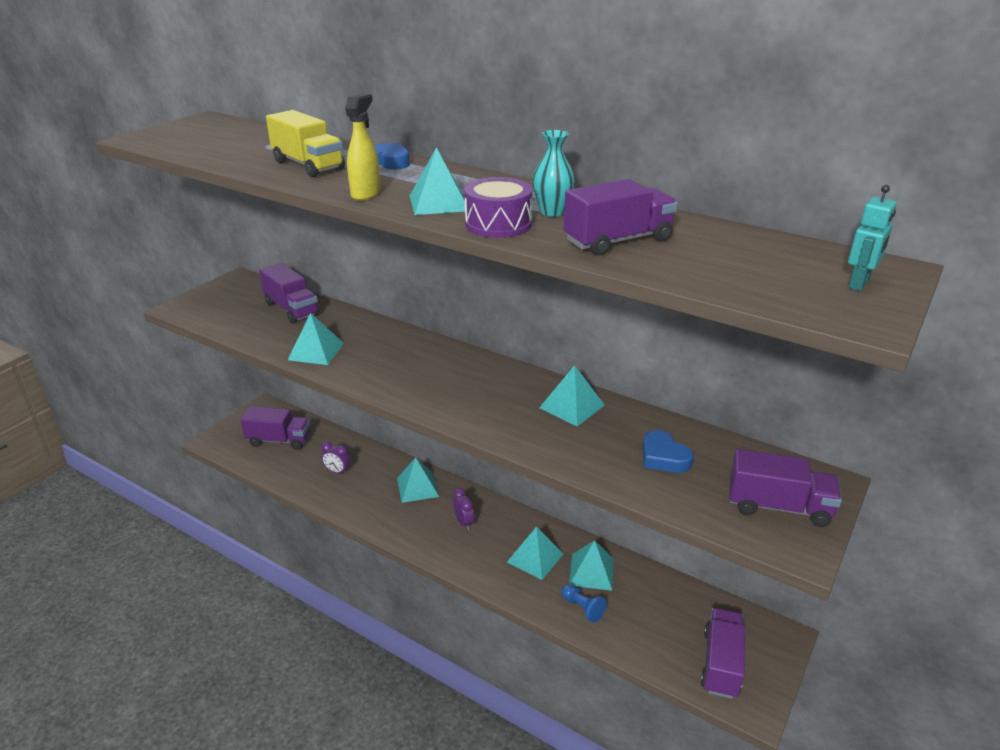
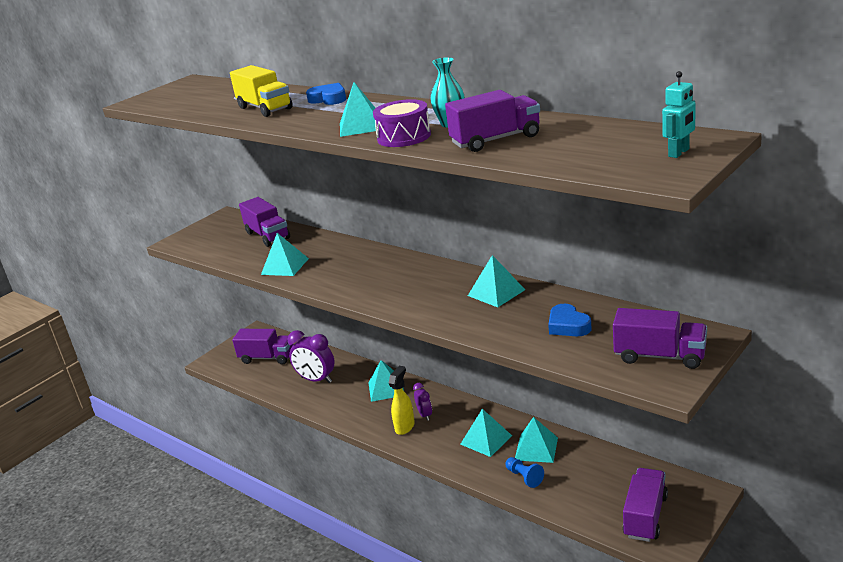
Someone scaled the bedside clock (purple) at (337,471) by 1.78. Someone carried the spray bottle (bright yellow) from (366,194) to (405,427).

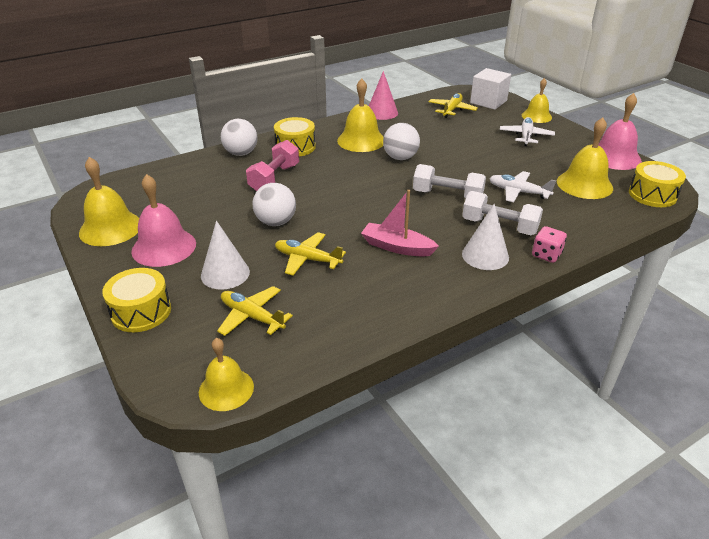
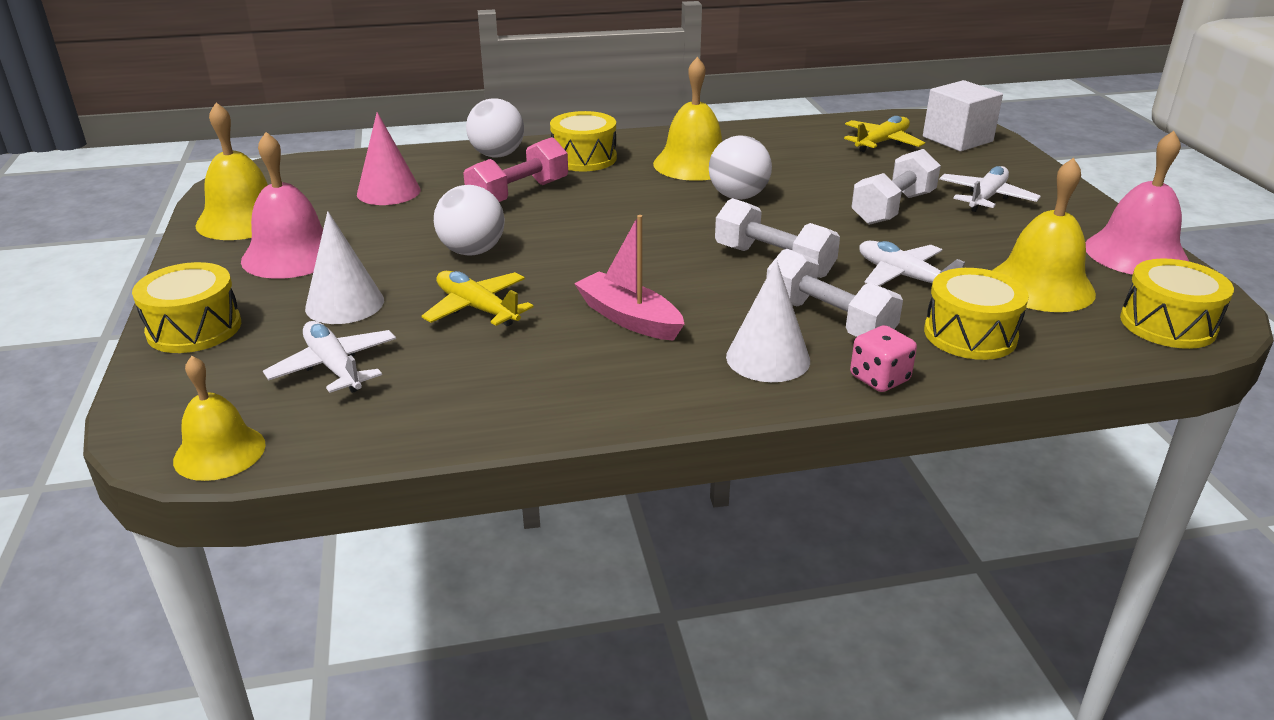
Someone repainted the aeroplane (bright yellow) at (252,317), which became the aeroplane (white) at (334,367). Someone carried the cone (rose-pink) from (382,112) to (388,192). Someone put down the free weight (white) at (893,208). Someone put down the toy drum (bright yellow) at (970,335). Someone took away the hand bell (bright yellow) at (536,116).

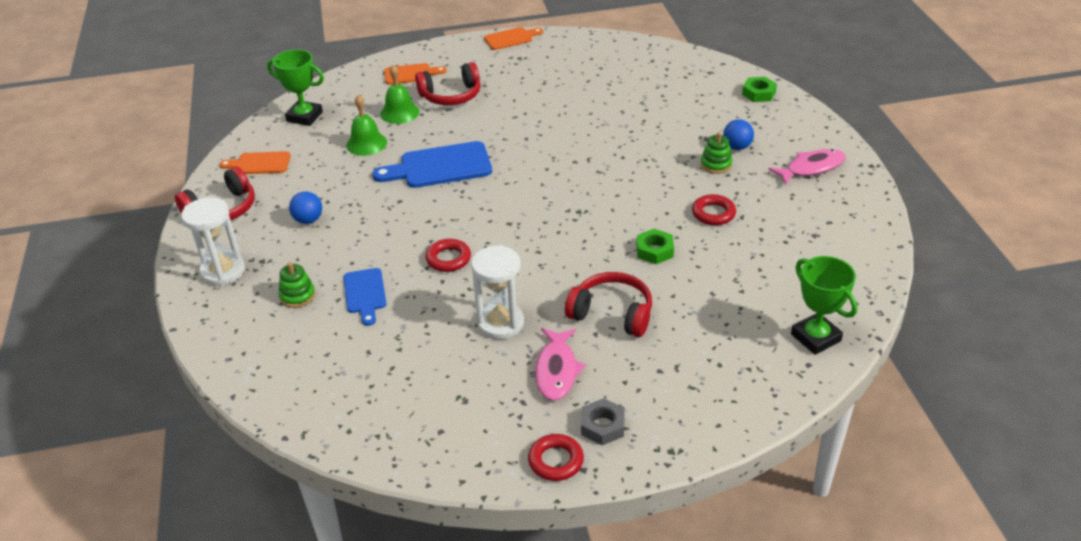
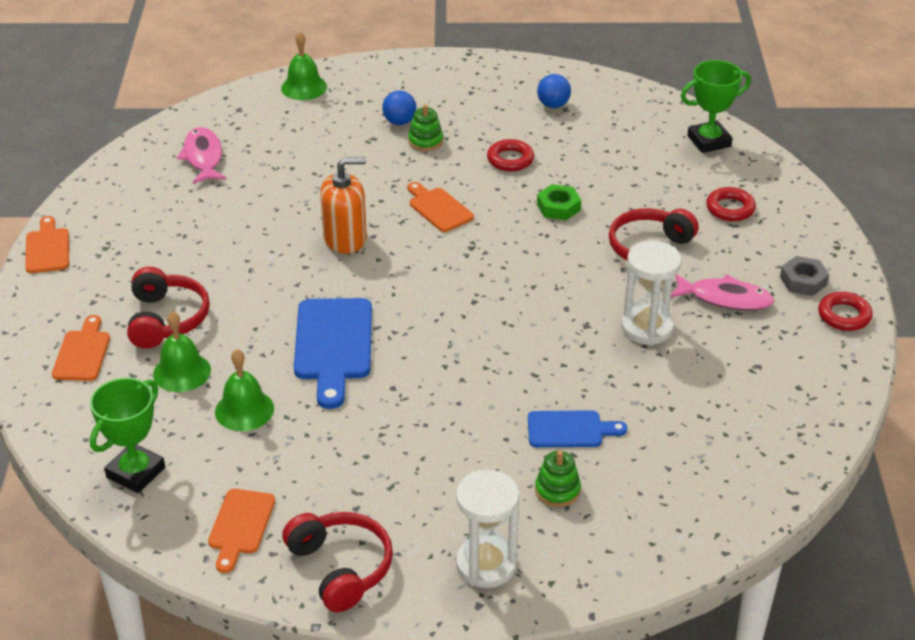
Someone carried the toy fish (rose-pink) from (811,168) to (203,157). Someone swapped the nut (leaf-green) at (758,93) for the hand bell (leaf-green) at (304,87). Someone put down the soap pump (bright orange) at (345,238). Someone put down the cutting board (bright orange) at (438,208). Someone carried the sphere (cobalt) from (308,220) to (553,105). Someone carried the ring (scarlet) from (448,259) to (730,208).

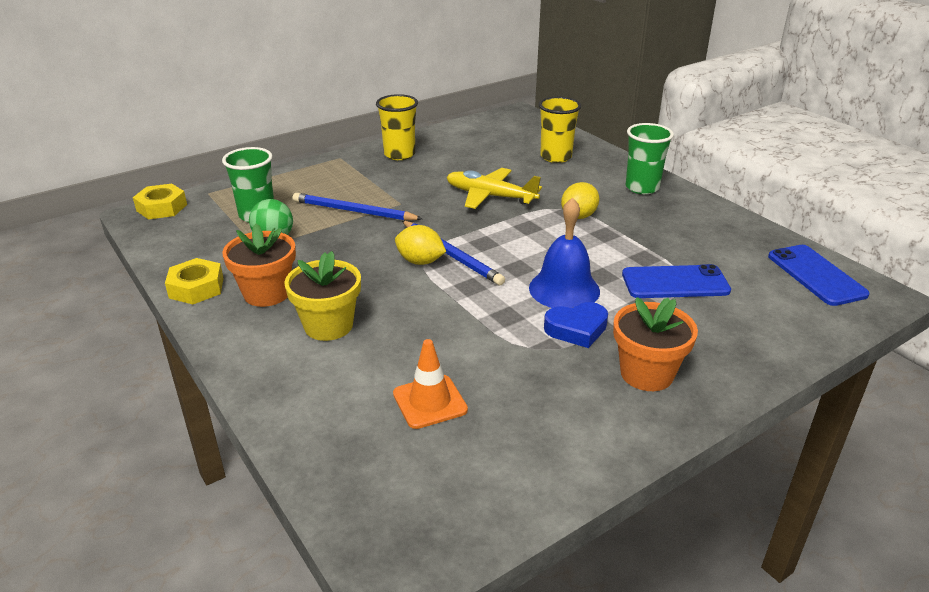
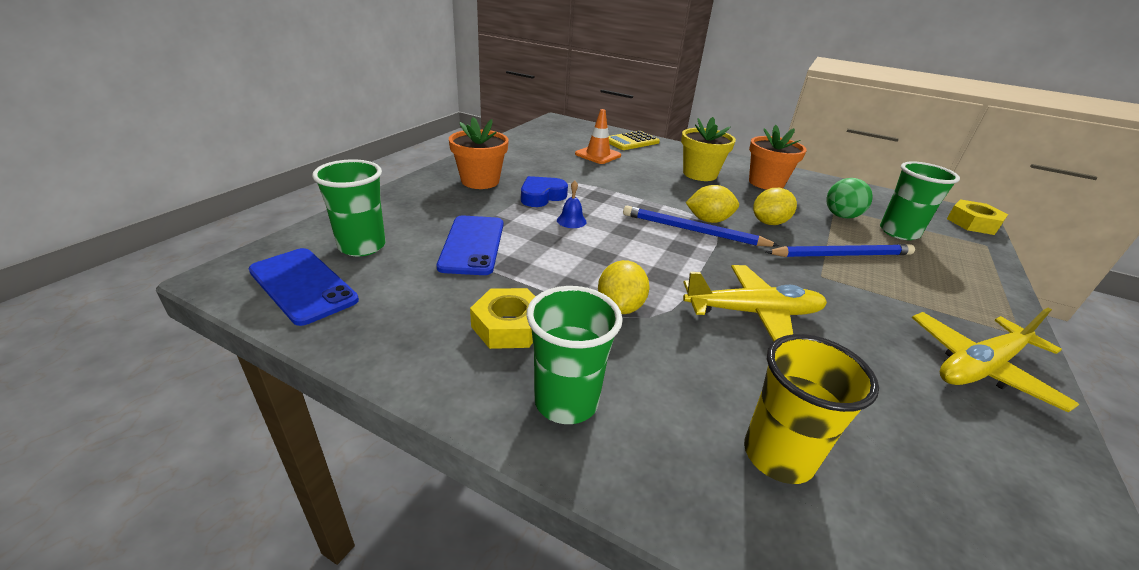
Someone put down the tumbler (leaf-green) at (362,246). Someone rotated the smartphone (cobalt) at (675,283) by 60 degrees counterclockwise. Someone carried the nut (bright yellow) from (196,288) to (509,326). Someone scaled the hand bell (cobalt) at (564,289) by 0.45. Someone put down the pocket calculator (bright yellow) at (631,141). Someone put down the citrus fruit (bright yellow) at (769,223). Someone swapped the tumbler (bright yellow) at (399,154) for the aeroplane (bright yellow) at (980,367).

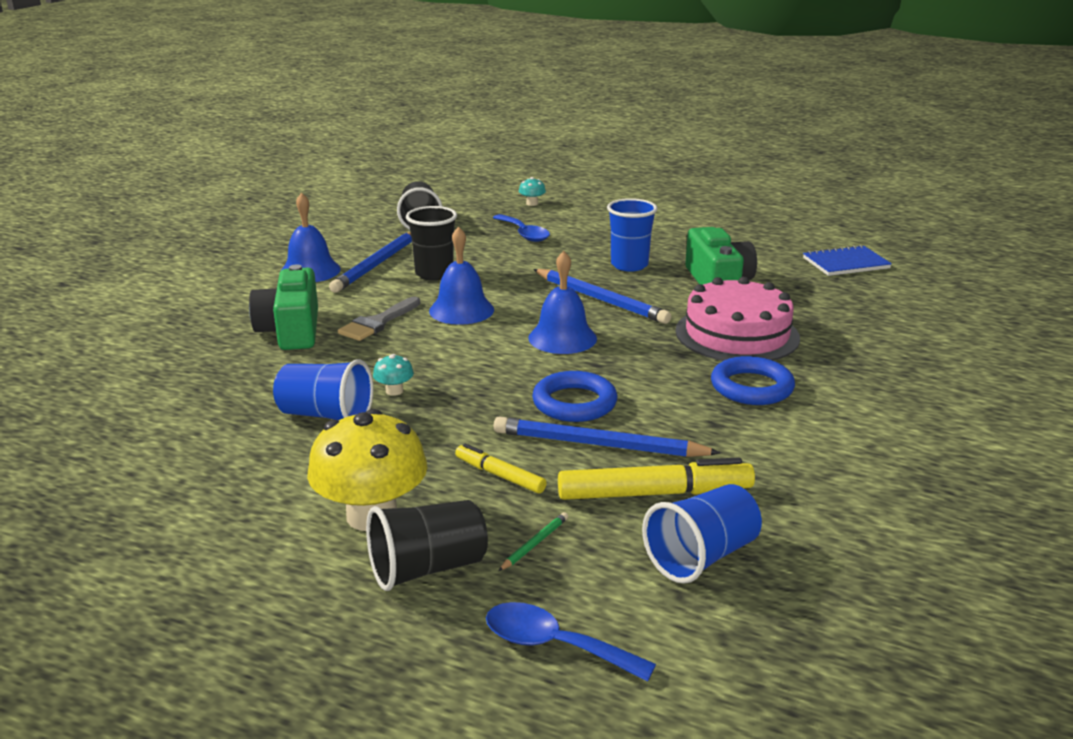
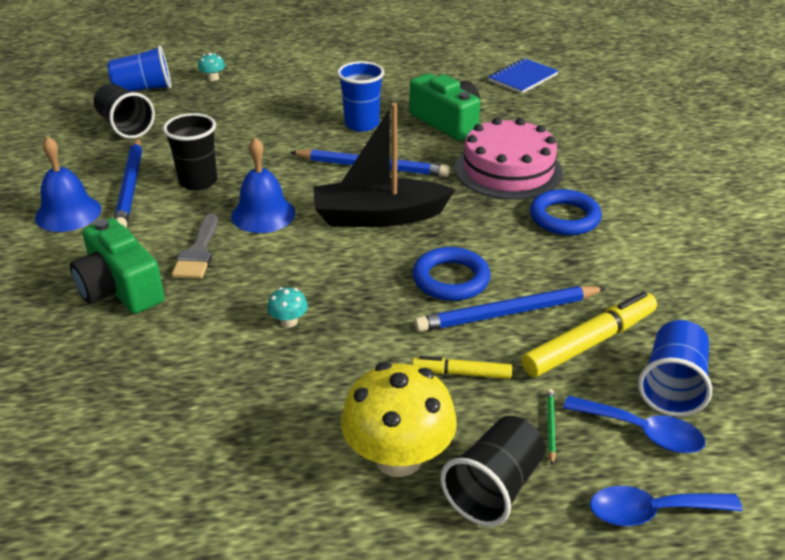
Someone carried the tumbler (cobalt) from (326,415) to (143,89). Someone swapped the hand bell (cobalt) at (562,338) for the toy boat (jet-black) at (378,216). Someone carried the teaspoon (cobalt) from (524,234) to (642,432).

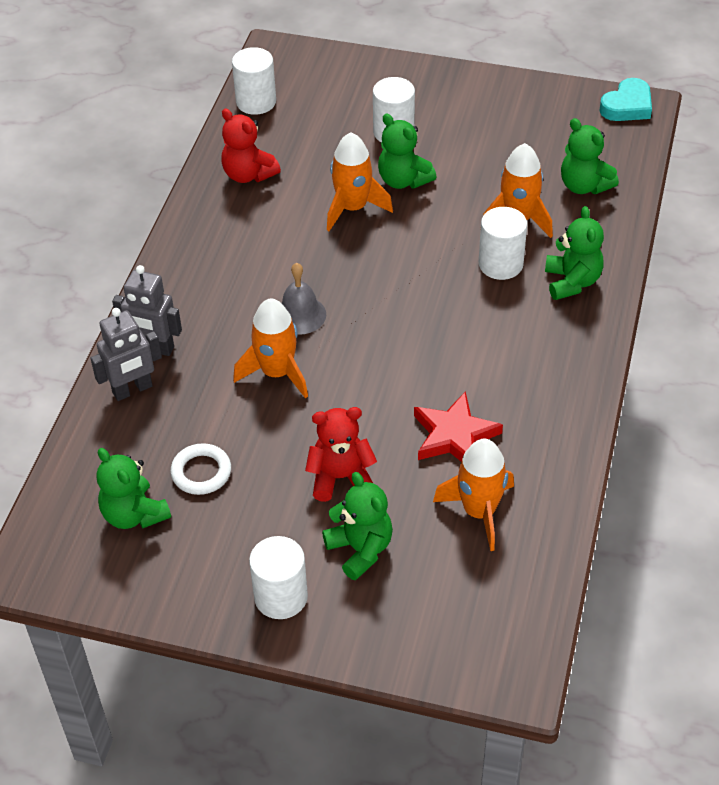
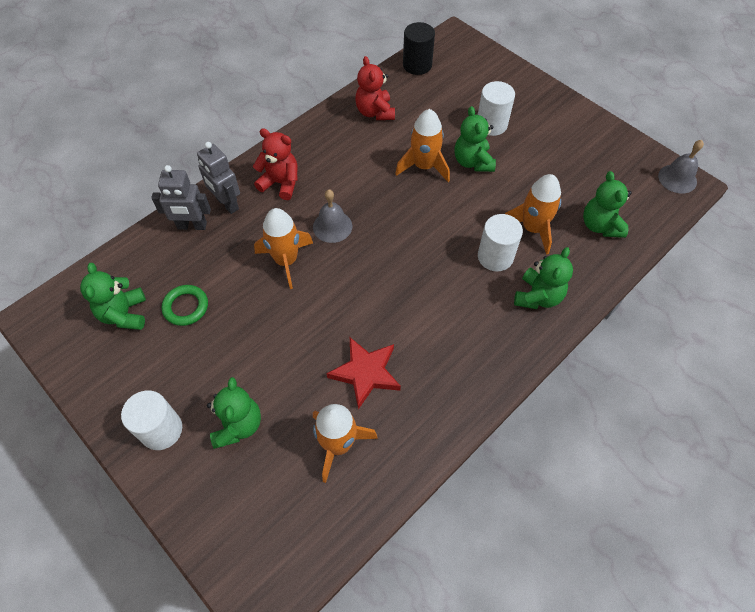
Someone repainted the ring (white) at (201,472), which became the ring (leaf-green) at (186,307). Someone carried the stuffed bear (scarlet) from (340,477) to (281,183). Someone repainted the cylinder (white) at (256,102), which became the cylinder (jet-black) at (417,65). Someone swapped the love heart (teal) at (627,106) for the hand bell (ash-grey) at (677,178).

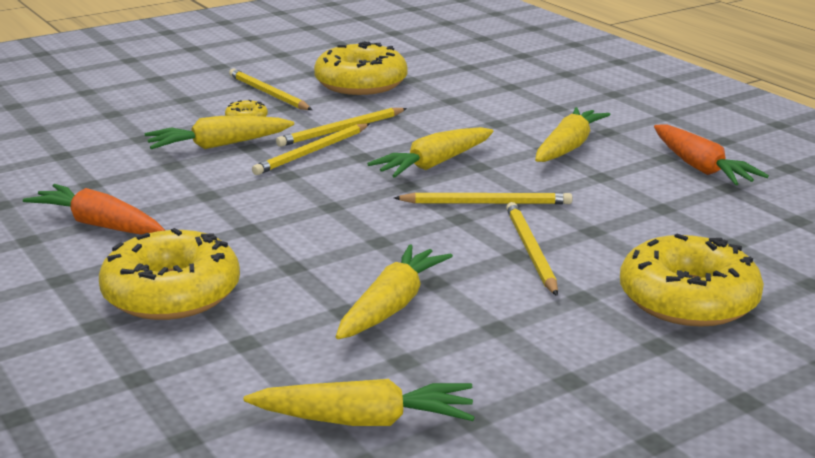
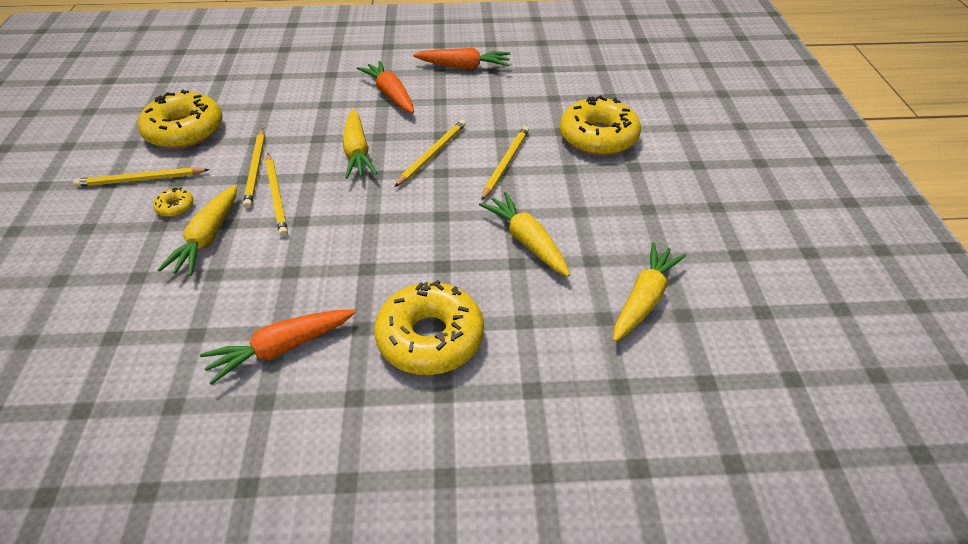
Someone repainted the toy carrot (bright yellow) at (568,147), which became the toy carrot (bright orange) at (390,94). Someone rotated the wooden pencil (bright yellow) at (530,251) by 90 degrees clockwise.

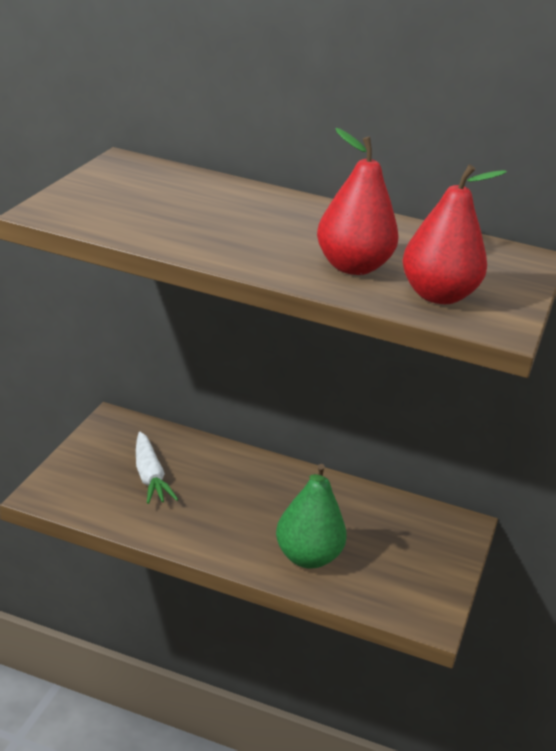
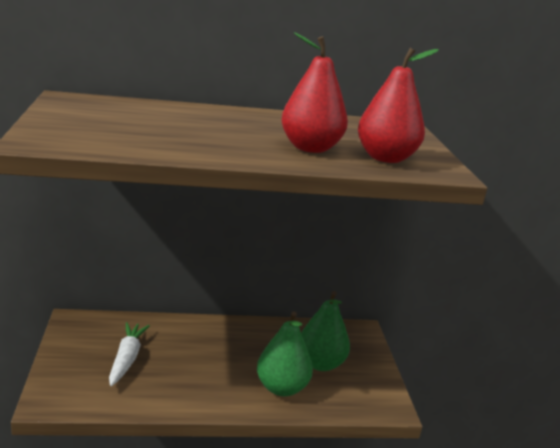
Someone rotated the toy carrot (white) at (149,476) by 135 degrees counterclockwise. Someone put down the toy pear (leaf-green) at (320,363).

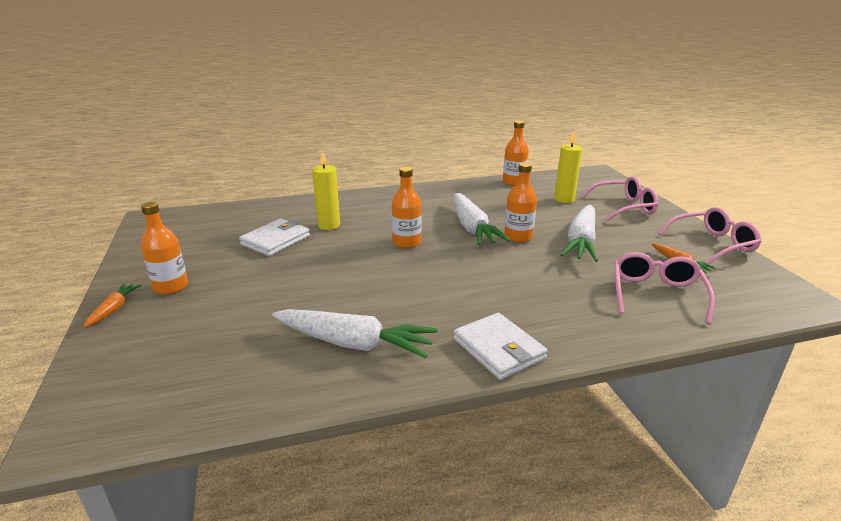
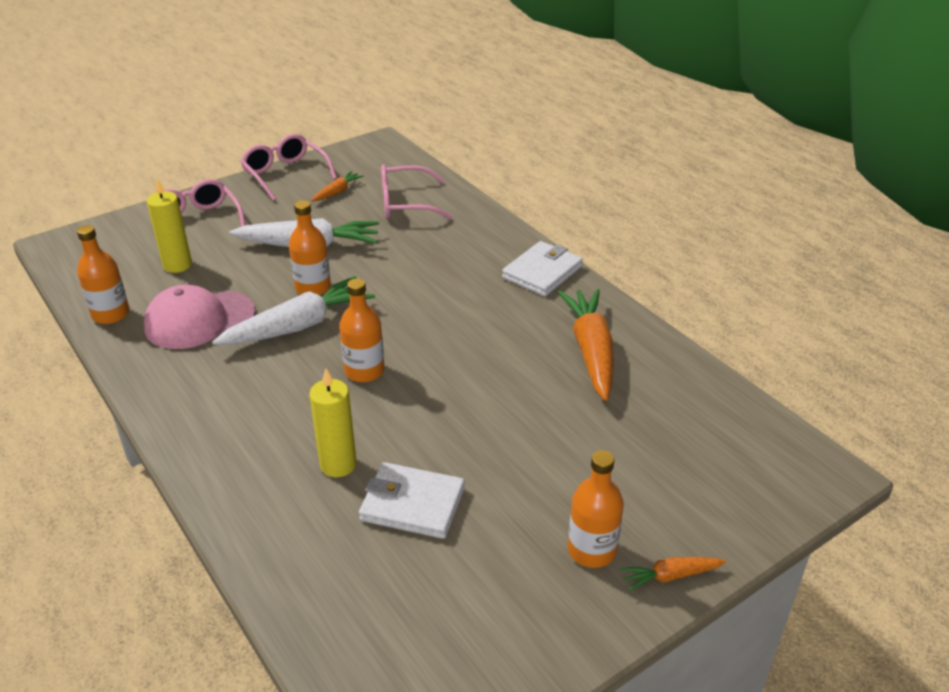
Someone put down the peaked cap (rose-pink) at (199,320). Someone repainted the toy carrot (white) at (354,343), which became the toy carrot (bright orange) at (591,351).

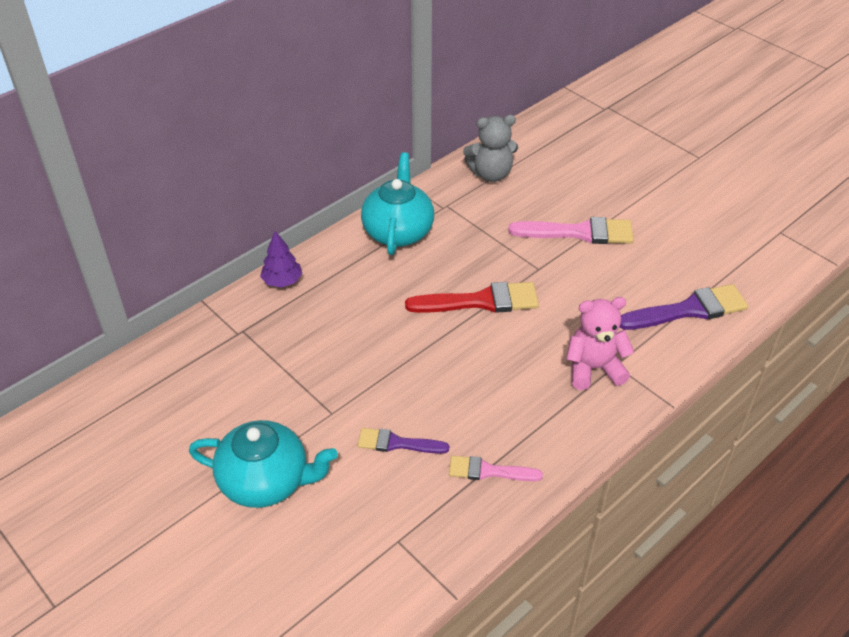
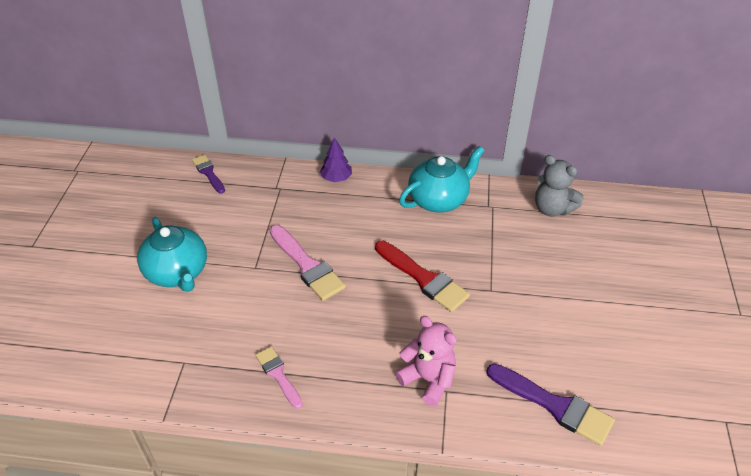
Someone carried the paint brush (purple) from (397,443) to (208,173). Someone carried the paint brush (rose-pink) from (578,232) to (307,265).

